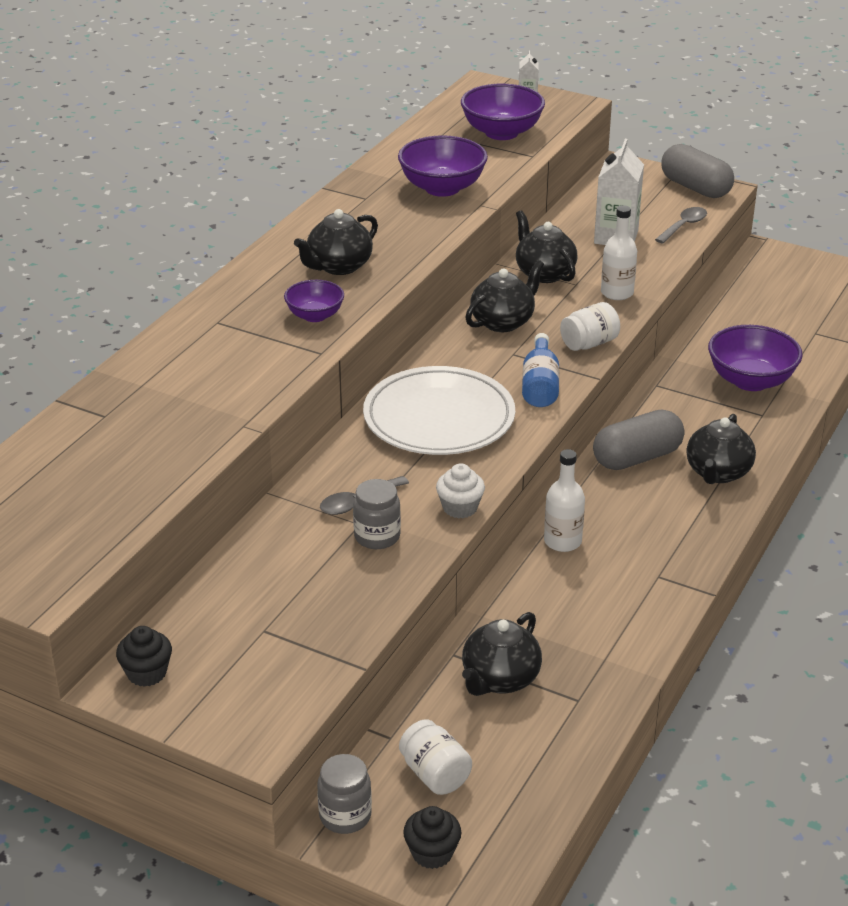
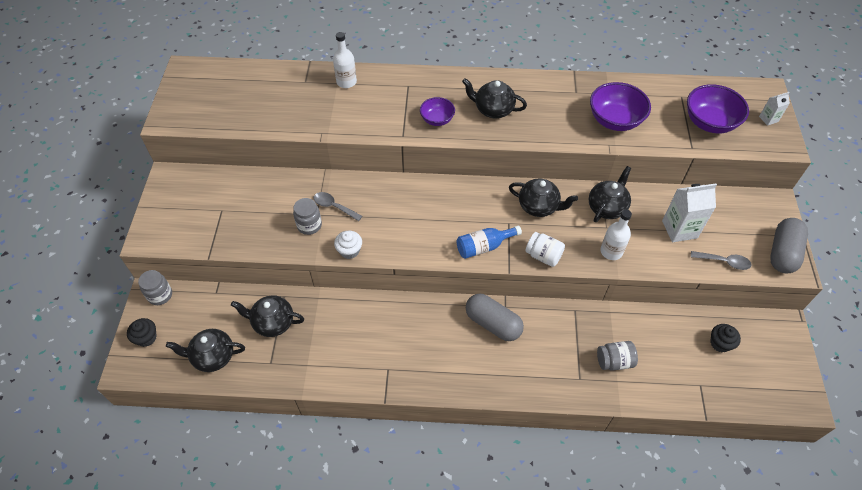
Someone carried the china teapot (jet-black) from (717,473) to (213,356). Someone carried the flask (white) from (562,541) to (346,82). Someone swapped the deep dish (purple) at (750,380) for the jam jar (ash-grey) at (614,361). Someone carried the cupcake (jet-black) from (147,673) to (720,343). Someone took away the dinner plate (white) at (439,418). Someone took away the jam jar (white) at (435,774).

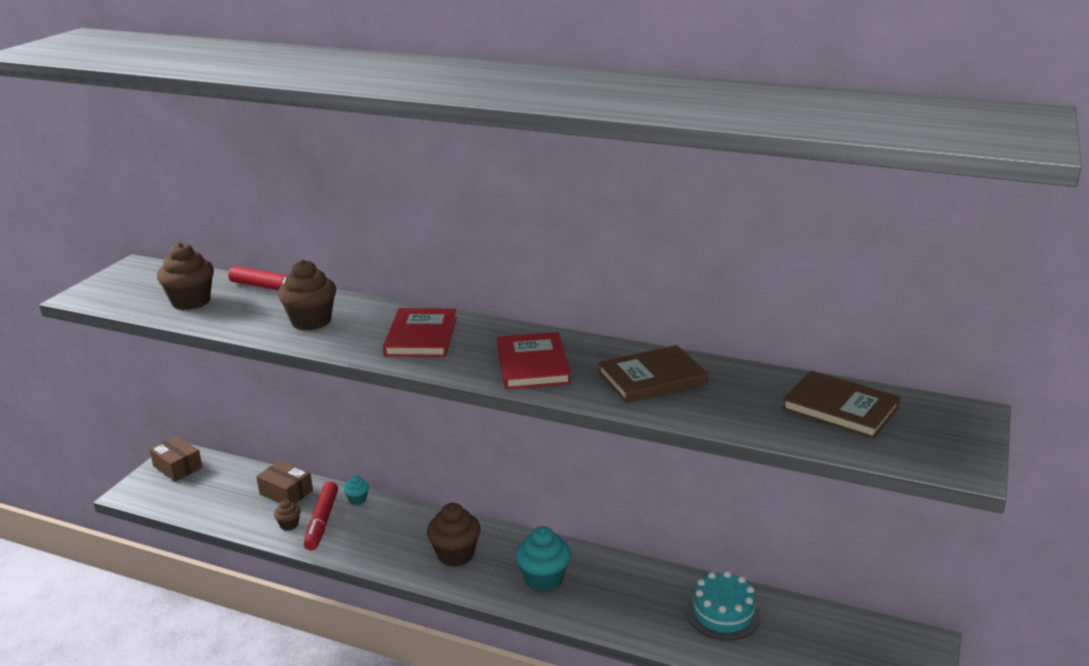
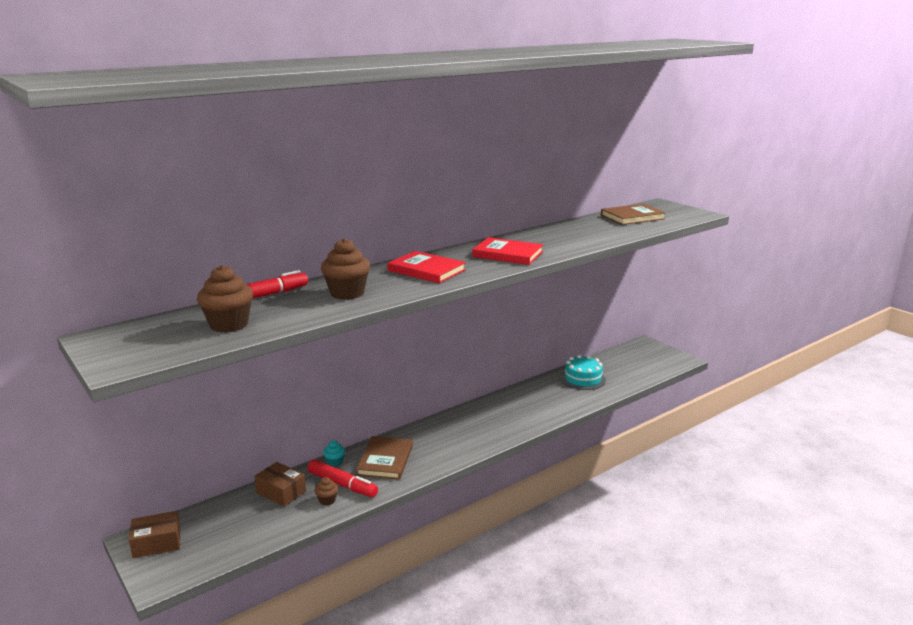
Someone rotated the box (brown) at (286,492) by 60 degrees clockwise. Someone carried the book (brown) from (652,378) to (385,460). Someone took away the cupcake (brown) at (455,554). Someone took away the cupcake (teal) at (543,579).

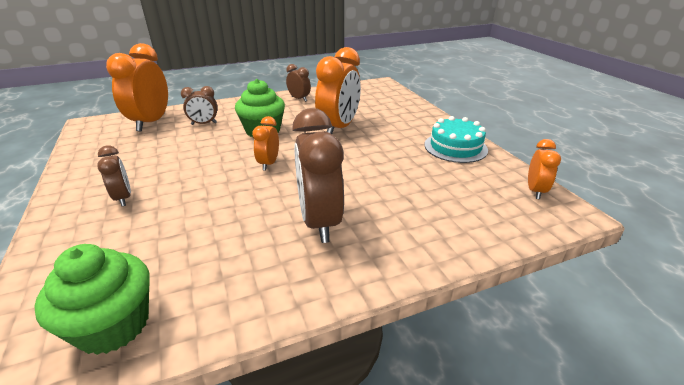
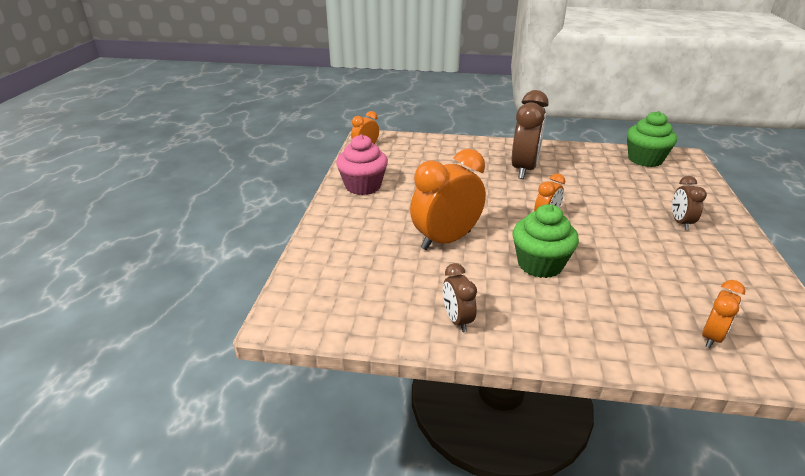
Someone swapped the gateau (teal) at (455,147) for the cupcake (rose-pink) at (363,186). Someone scaled the bedside clock (bright orange) at (151,122) by 0.53. Someone took away the bedside clock (brown) at (204,124).

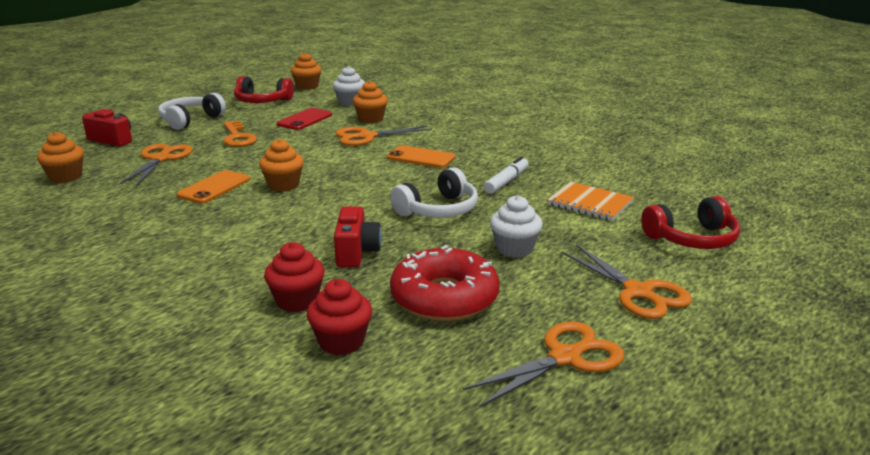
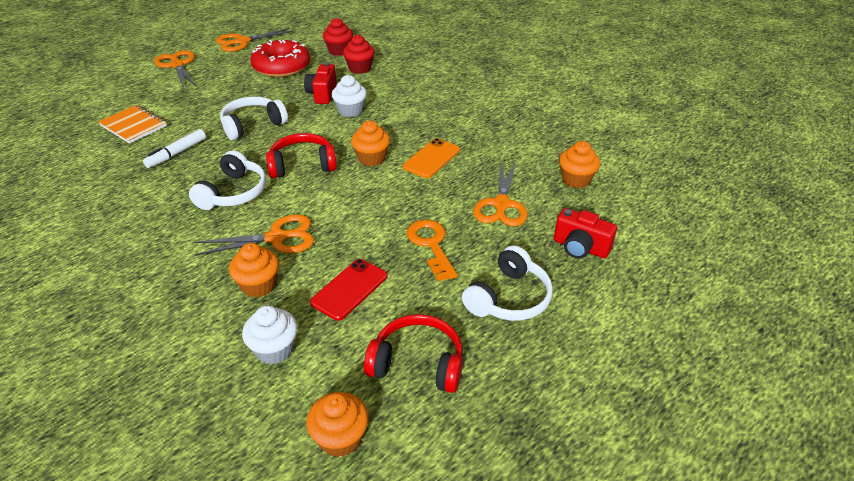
Someone swapped the smartphone (bright orange) at (421,157) for the headset (white) at (233,193). Someone carried the headset (scarlet) from (692,239) to (302,165). Someone carried the cupcake (white) from (514,249) to (350,111).

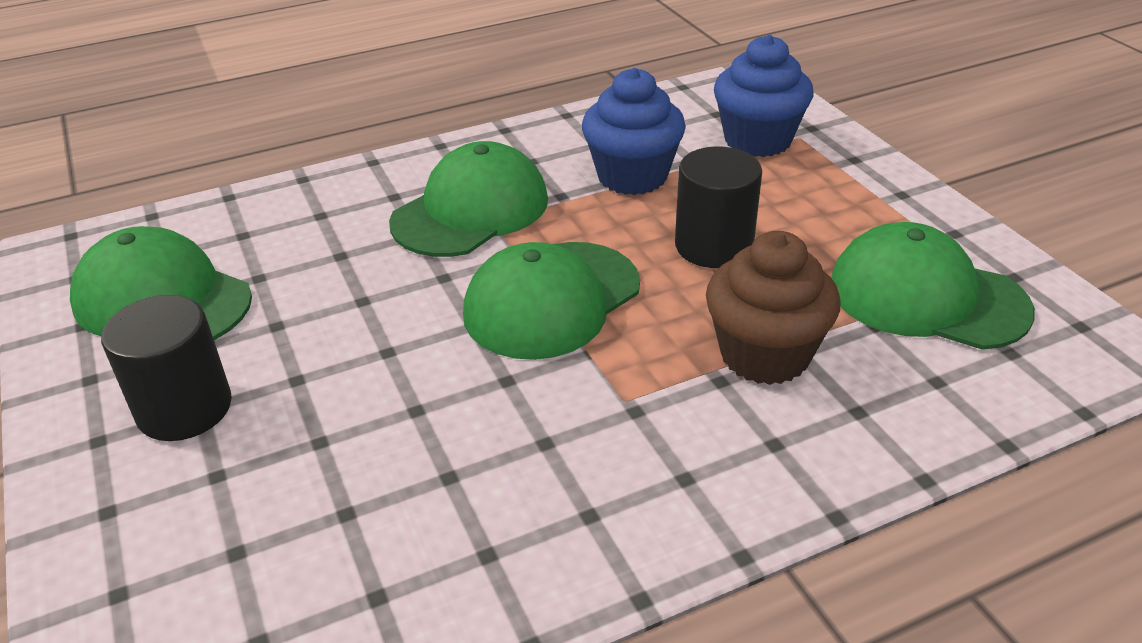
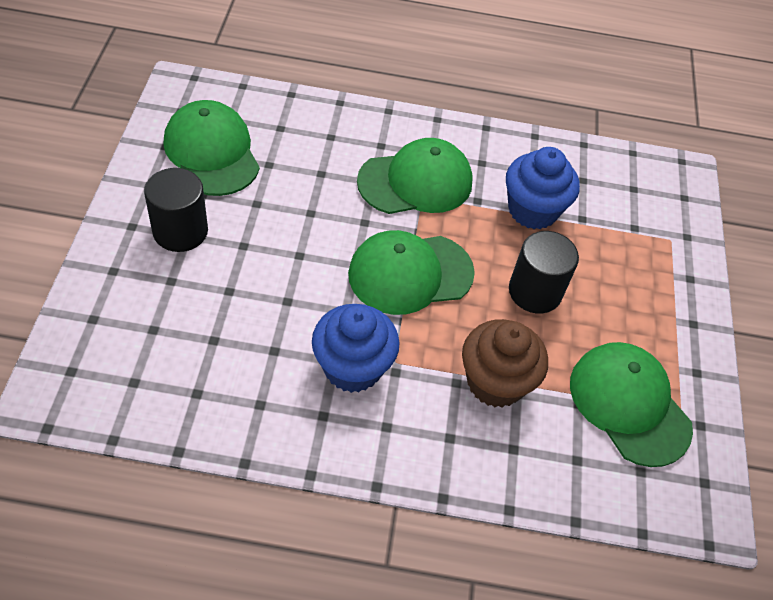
Someone carried the cupcake (cobalt) from (757,140) to (352,367).

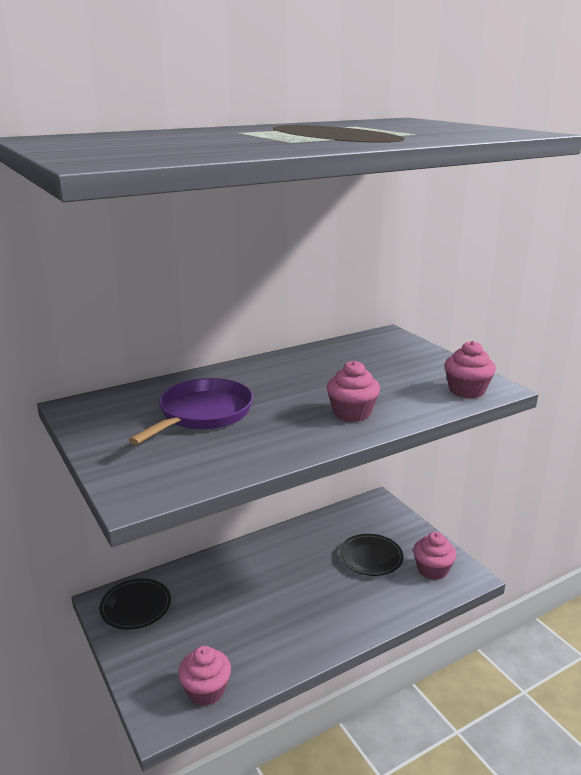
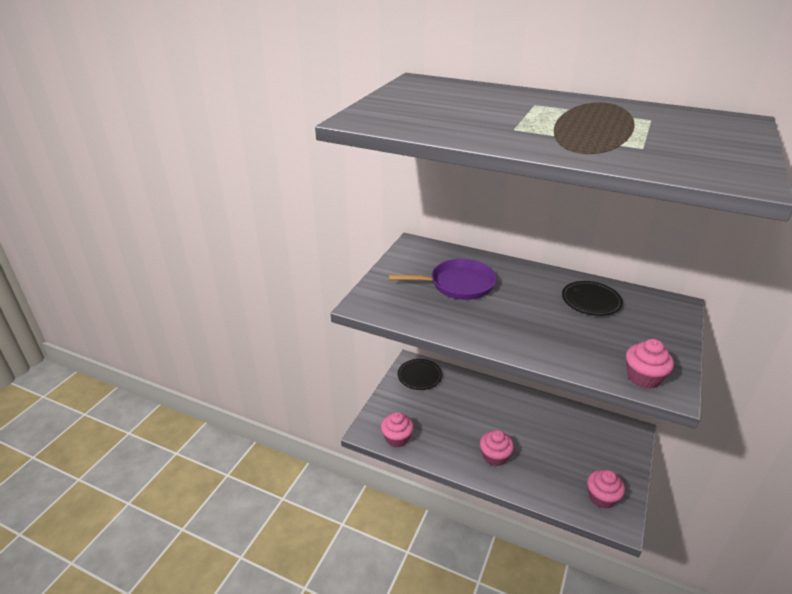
Someone carried the cupcake (rose-pink) from (352,413) to (494,456). Someone carried the dinner plate (jet-black) from (370,558) to (591,301).

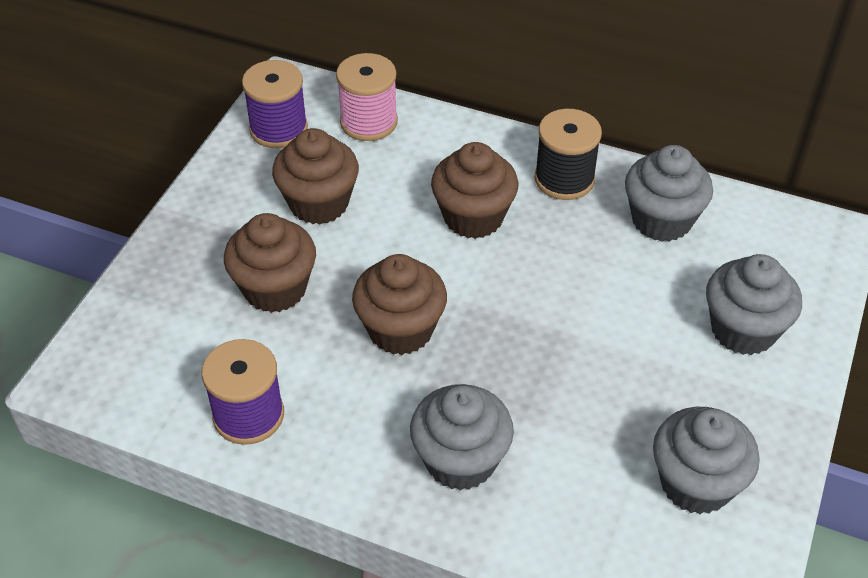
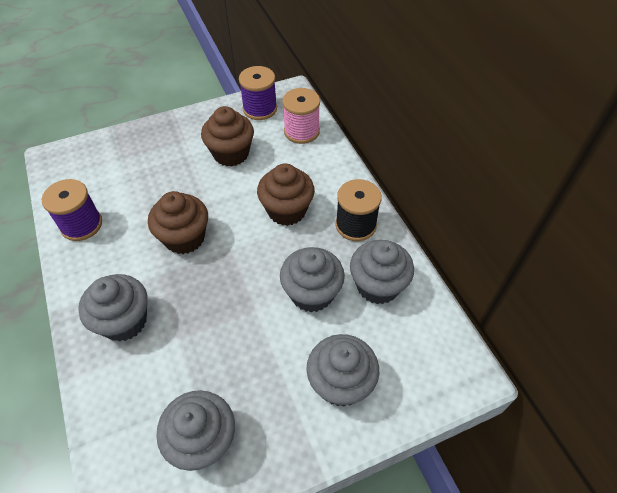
Someone put down the cupcake (ash-grey) at (312,293). Someone took away the cupcake (brown) at (275,288).

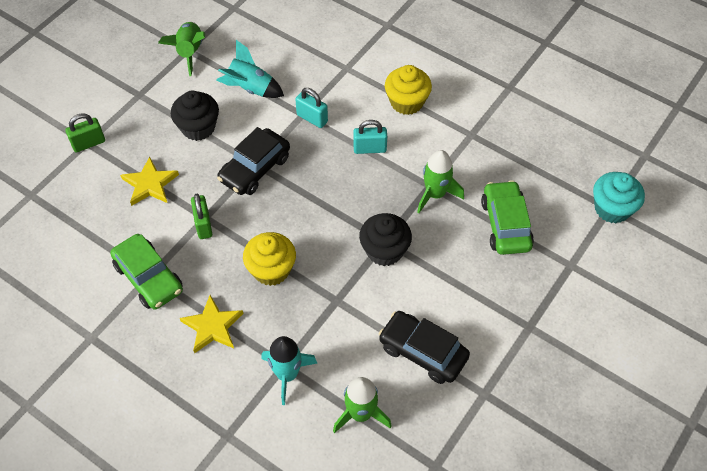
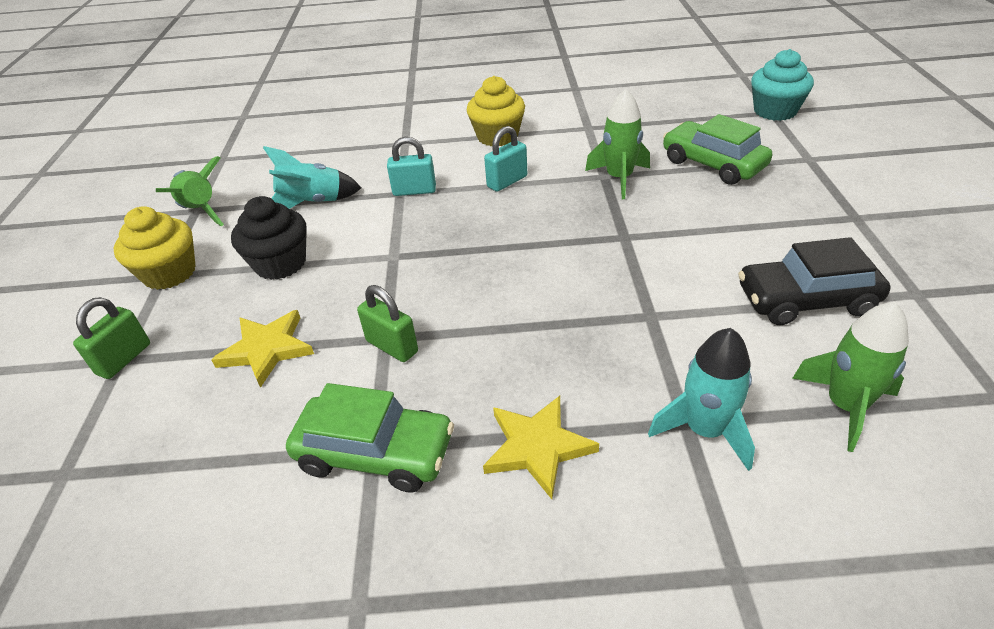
Someone carried the cupcake (bright yellow) from (271,270) to (169,273). Someone took away the toy car (jet-black) at (255,169). Someone took away the cupcake (jet-black) at (384,250).

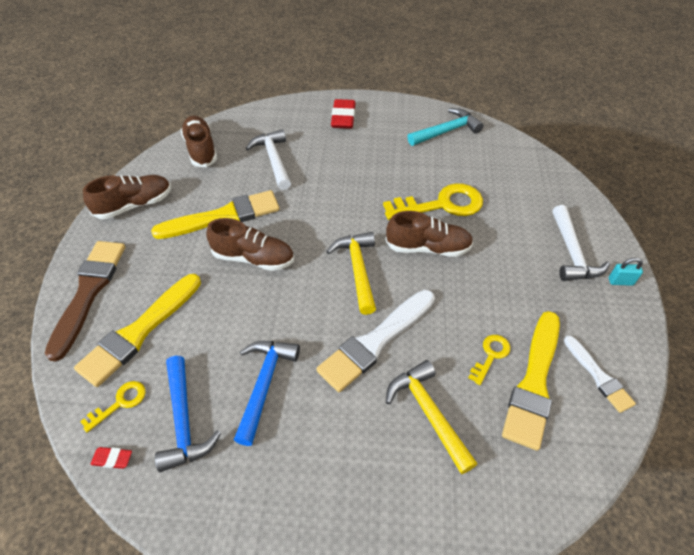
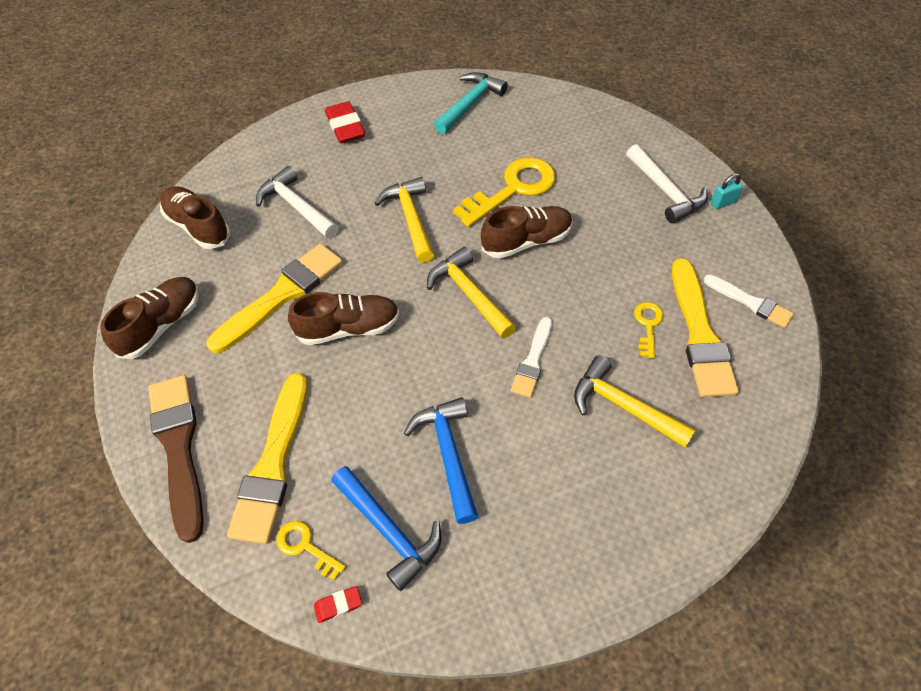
Someone rotated the key (bright yellow) at (120,403) by 75 degrees counterclockwise. Someone put down the claw hammer (bright yellow) at (410,218). Someone scaled the paint brush (white) at (375,342) by 0.57.

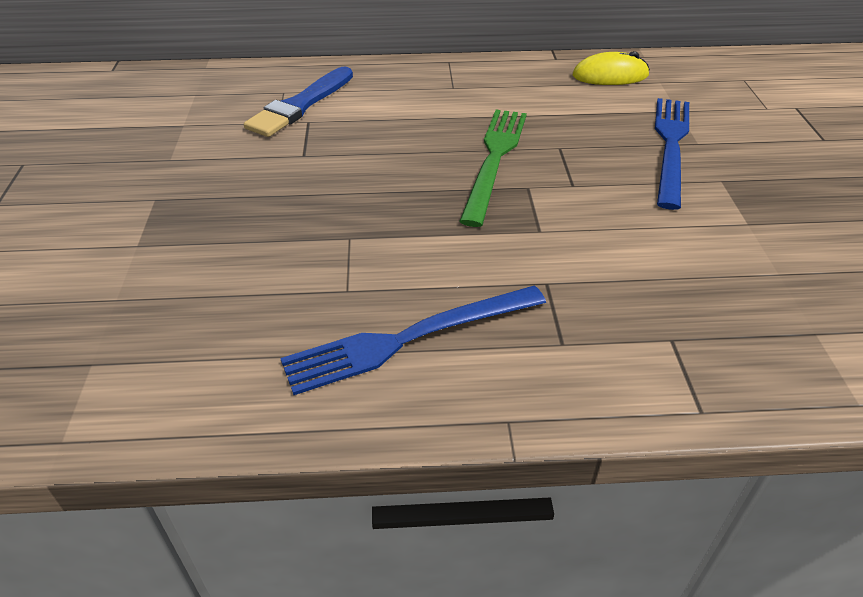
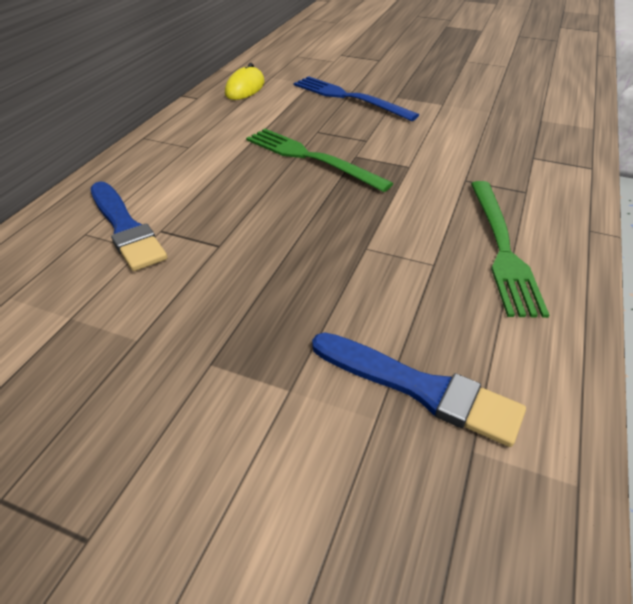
Someone put down the paint brush (cobalt) at (420,388). Someone repainted the table fork (cobalt) at (408,339), which became the table fork (leaf-green) at (502,248).

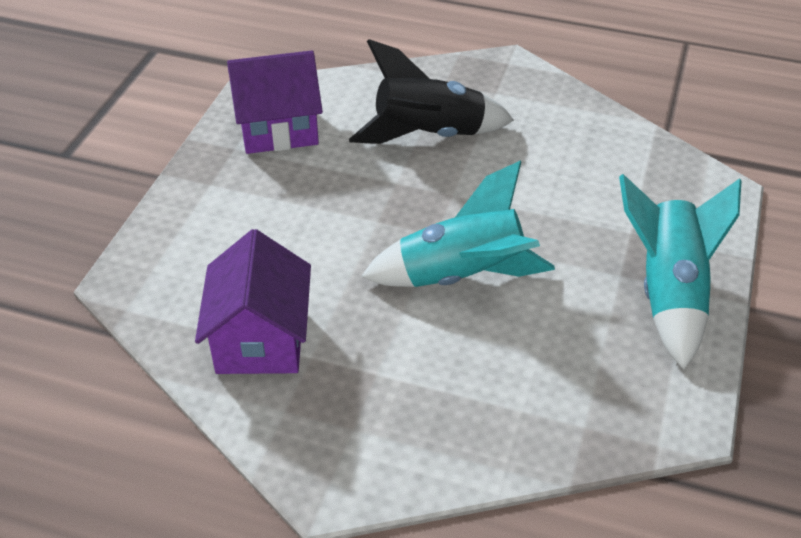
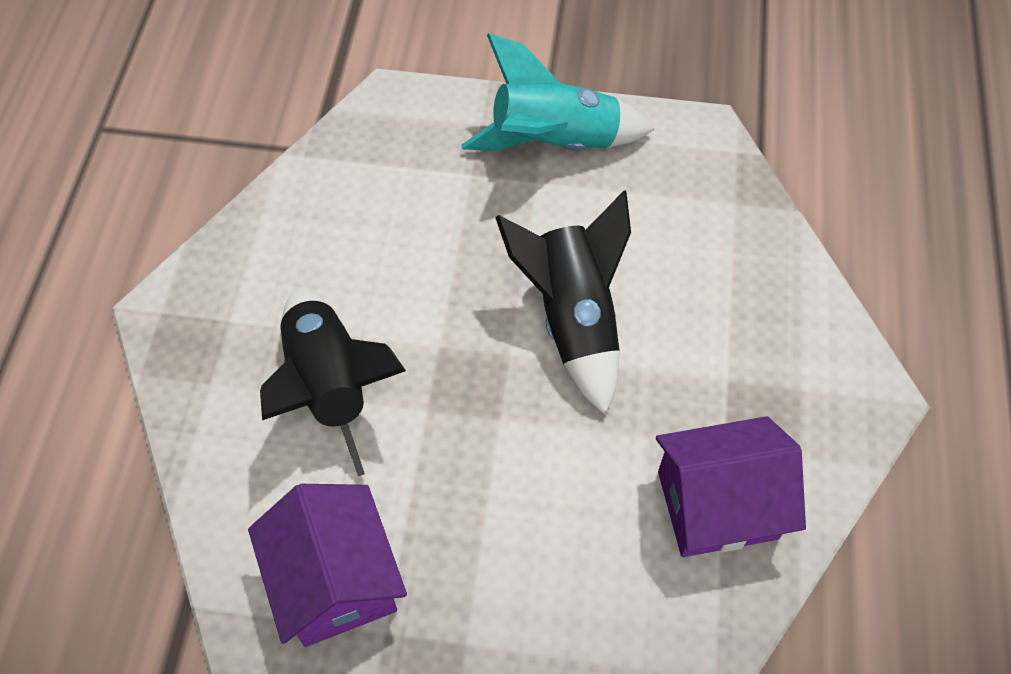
Someone repainted the rocket (teal) at (462,277), which became the rocket (jet-black) at (573,319).

